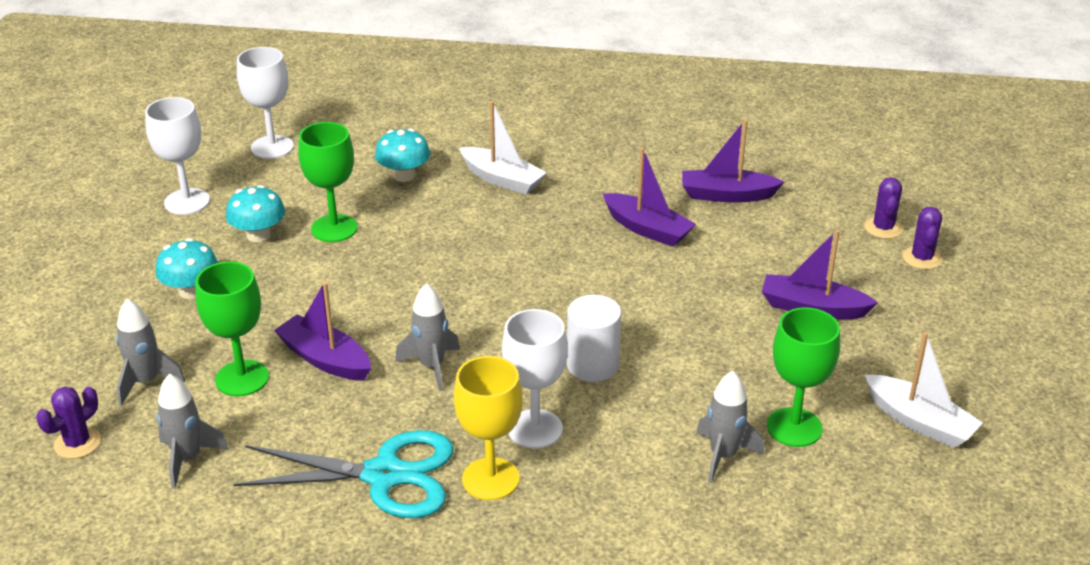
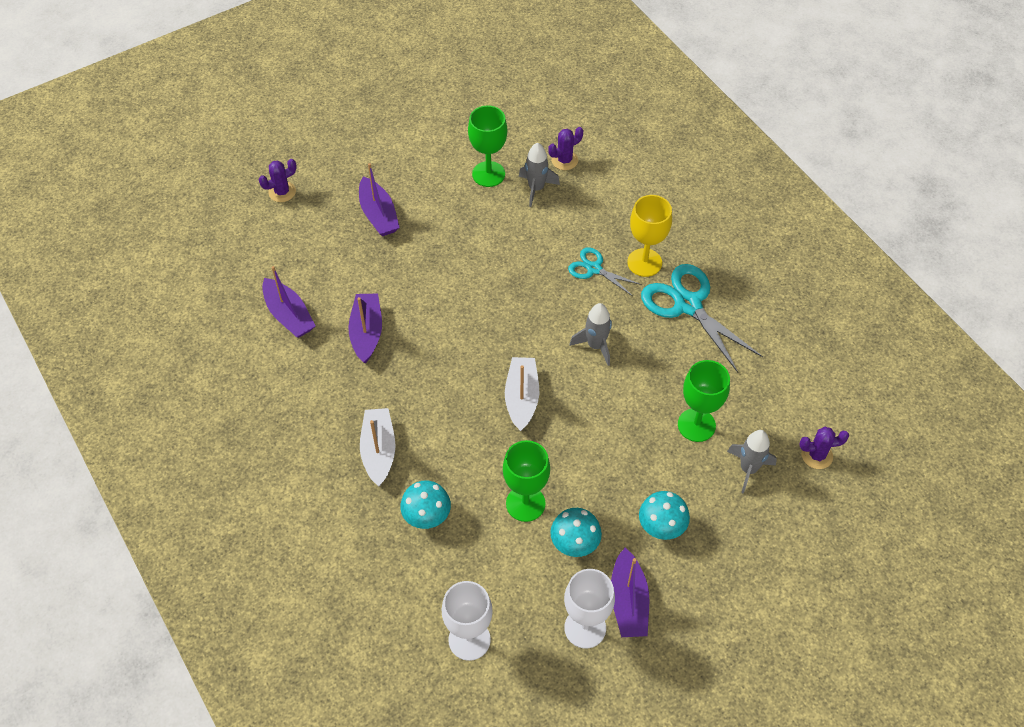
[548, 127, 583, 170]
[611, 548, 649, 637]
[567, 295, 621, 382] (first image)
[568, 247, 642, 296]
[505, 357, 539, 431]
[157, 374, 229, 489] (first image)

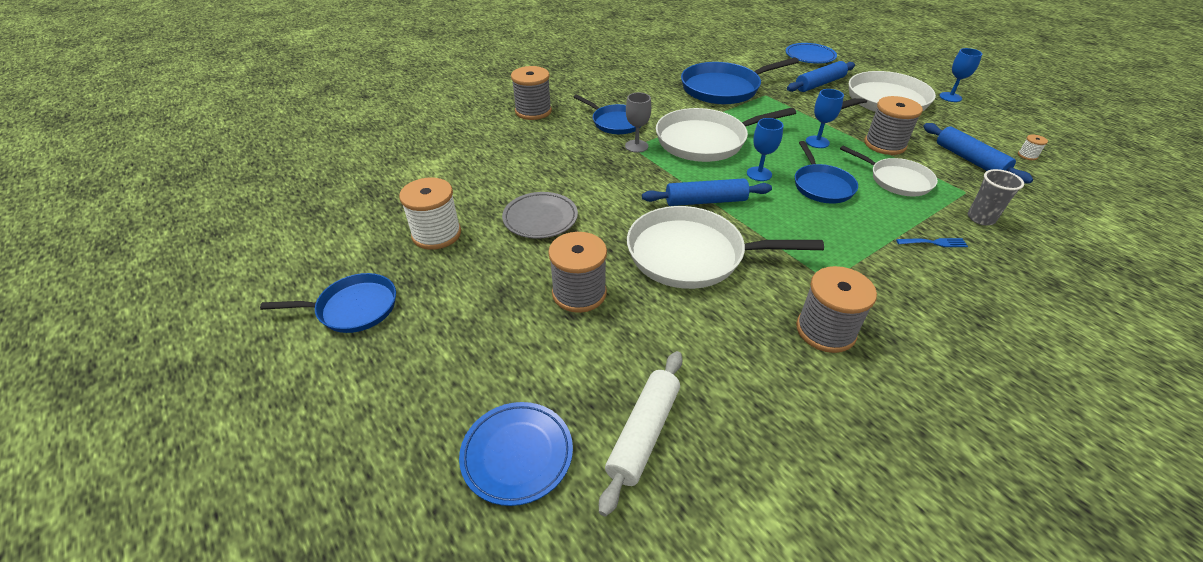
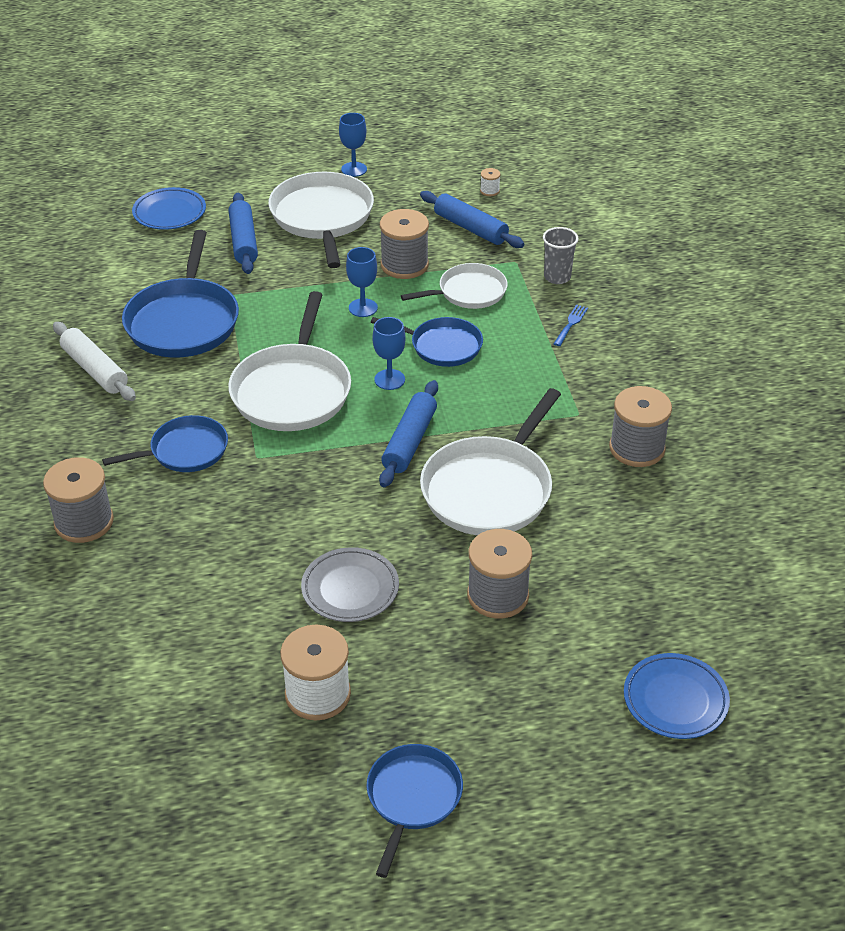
[625, 93, 651, 153] (first image)
[420, 191, 524, 248]
[53, 322, 136, 401]

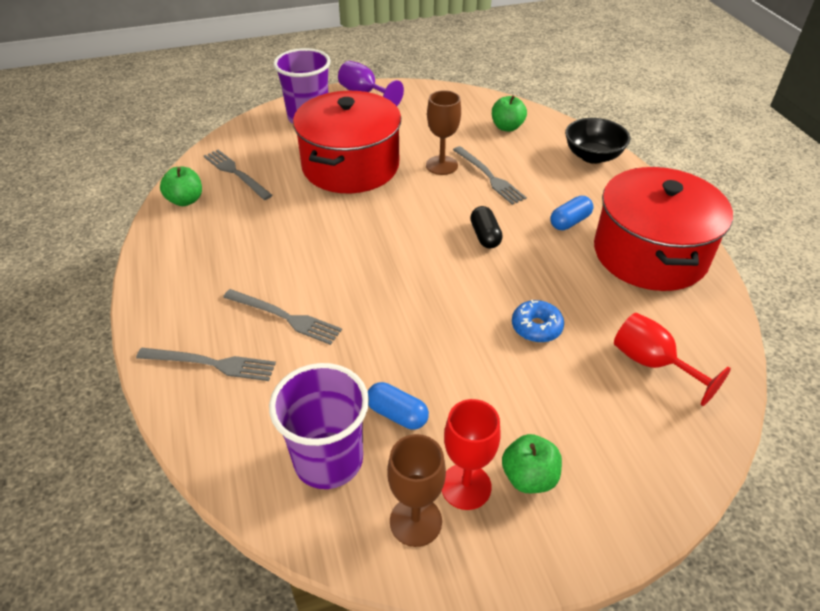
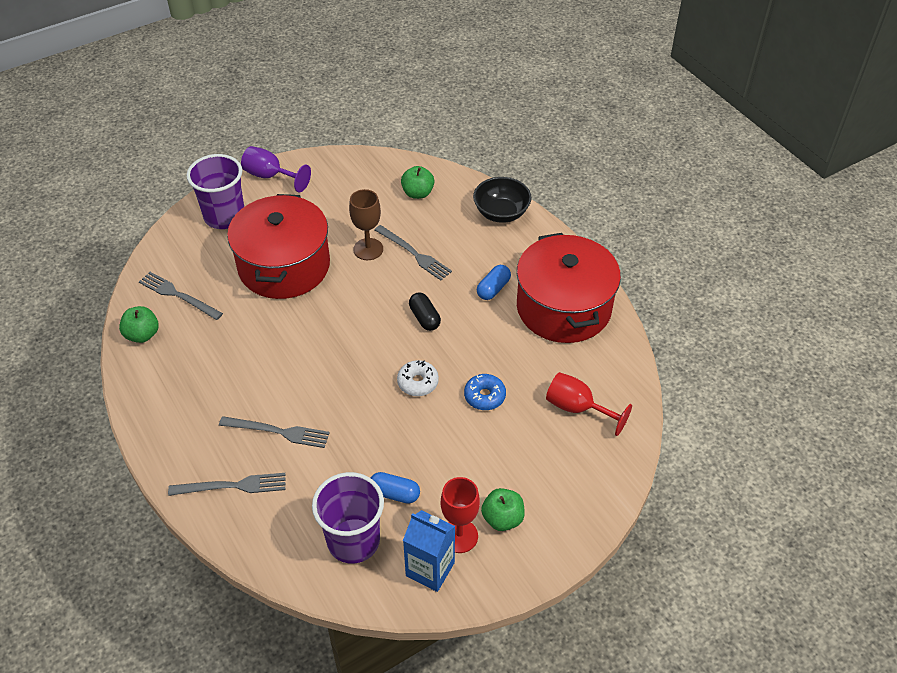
[403, 510, 455, 592]
[397, 360, 439, 396]

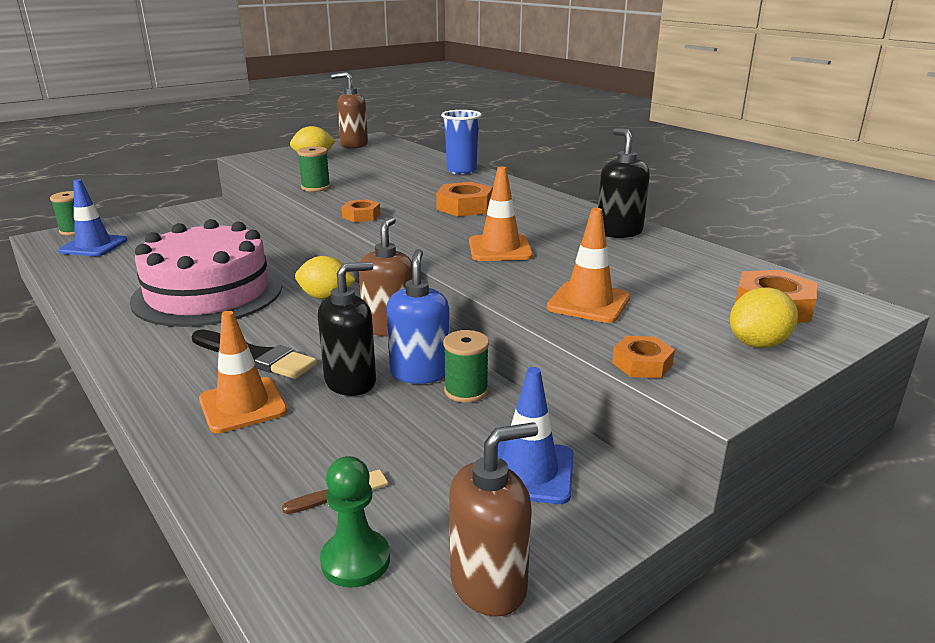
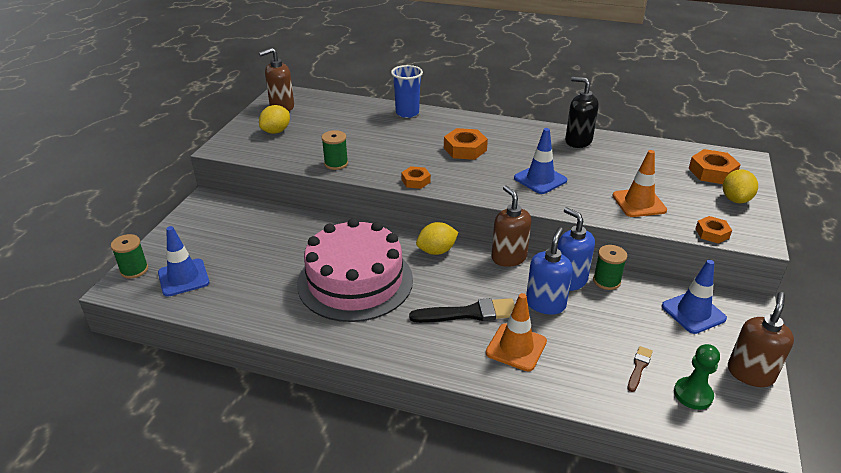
[514, 128, 567, 194]
[526, 227, 573, 315]

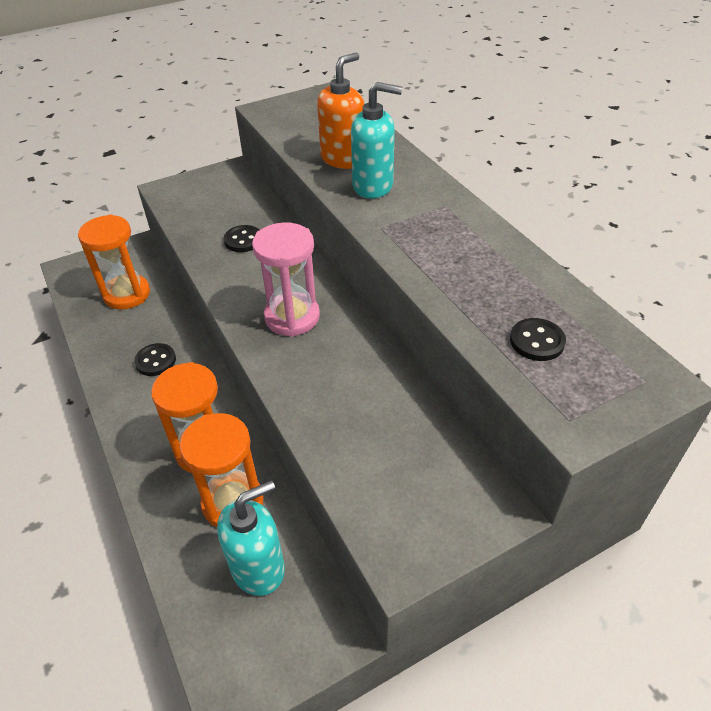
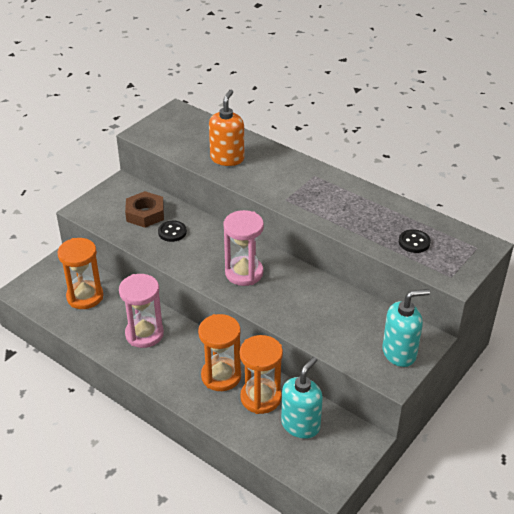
[382, 289, 430, 367]
[119, 274, 164, 348]
[125, 191, 164, 228]

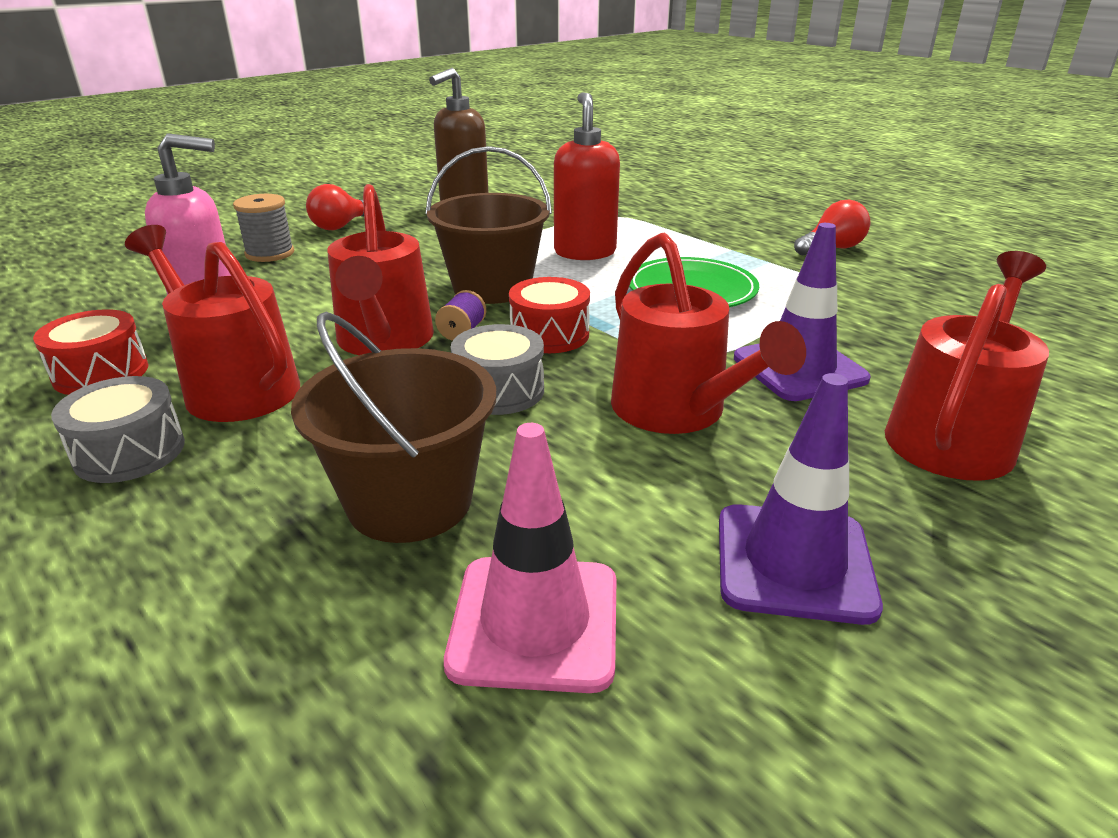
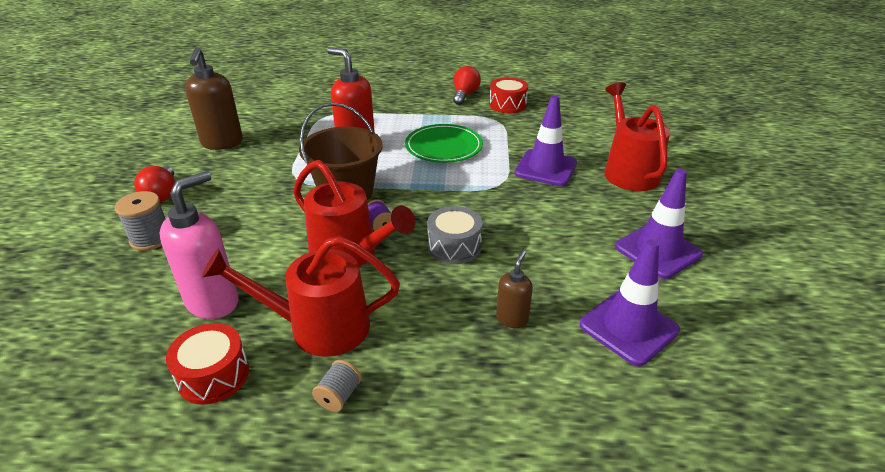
[611, 232, 806, 434] (first image)
[489, 77, 528, 113]
[496, 251, 533, 328]
[312, 360, 362, 412]
[580, 239, 680, 366]

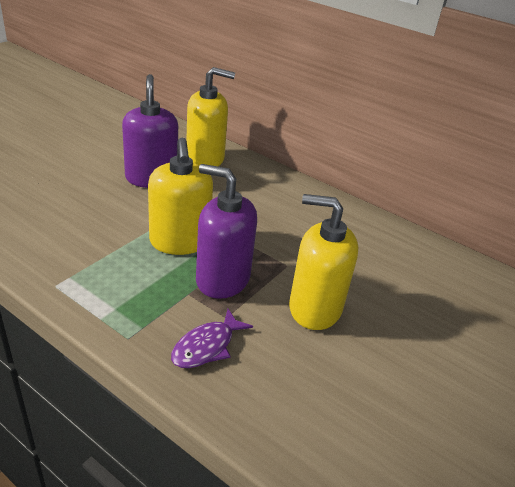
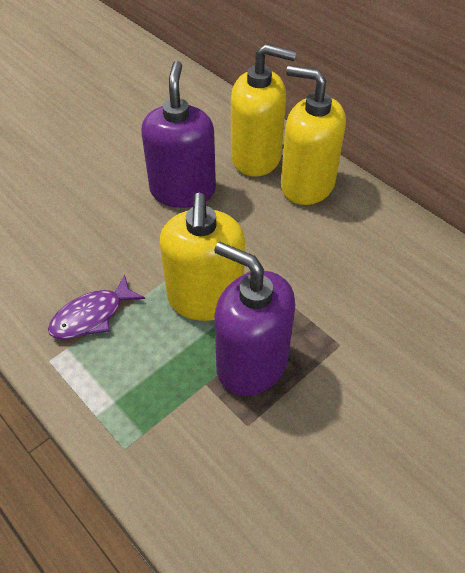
[281, 65, 346, 205]
[48, 275, 145, 339]

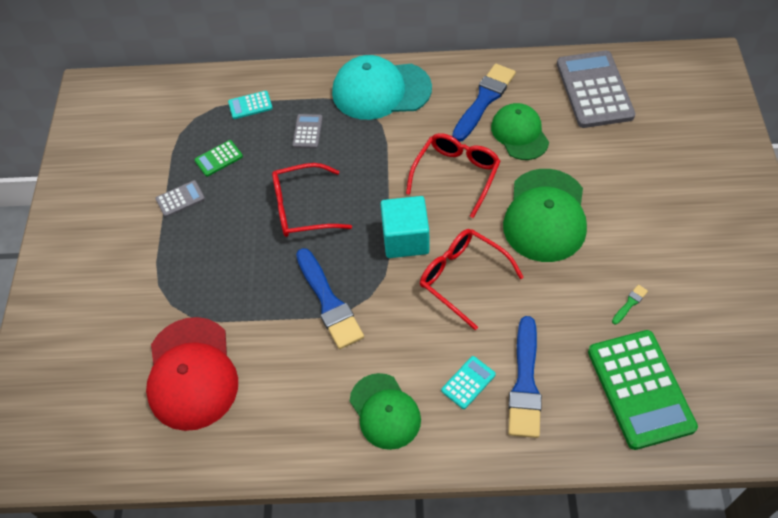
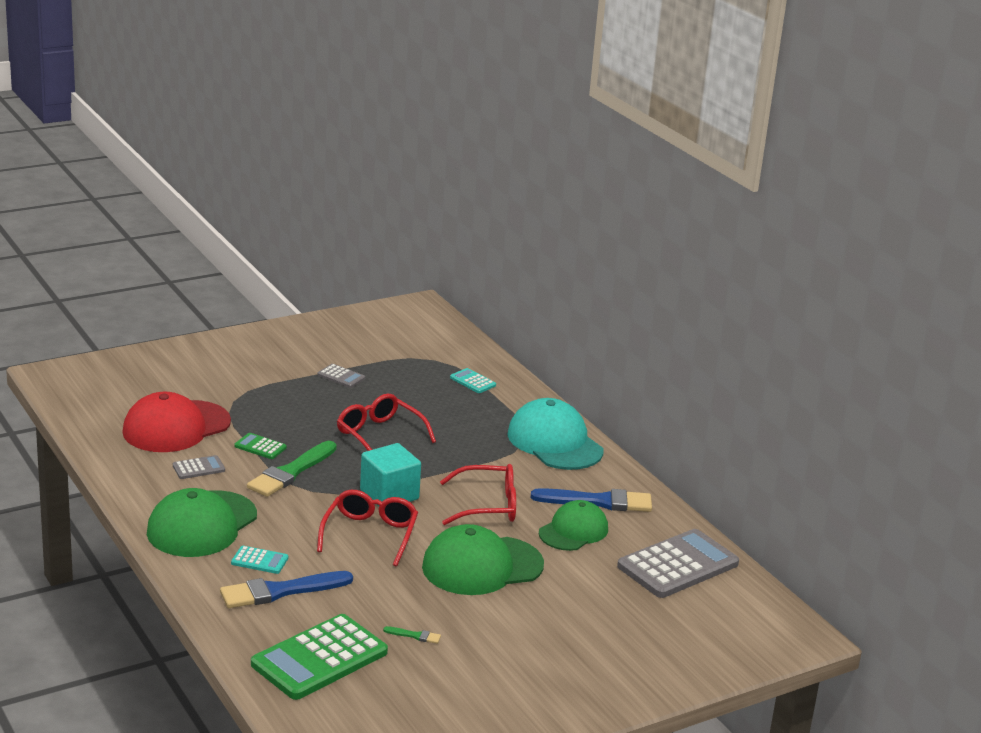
[173, 455, 225, 479]
[234, 433, 287, 459]
[247, 441, 337, 497]
[147, 488, 257, 557]

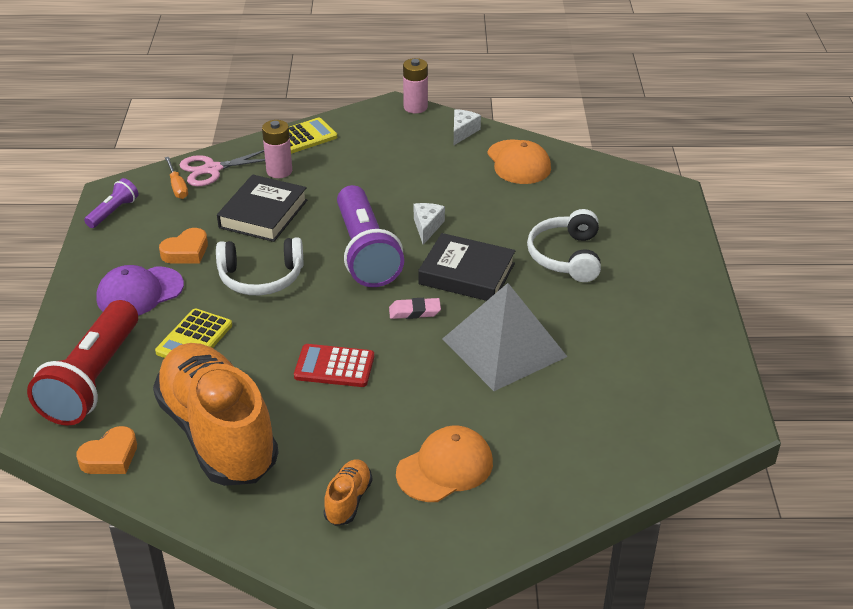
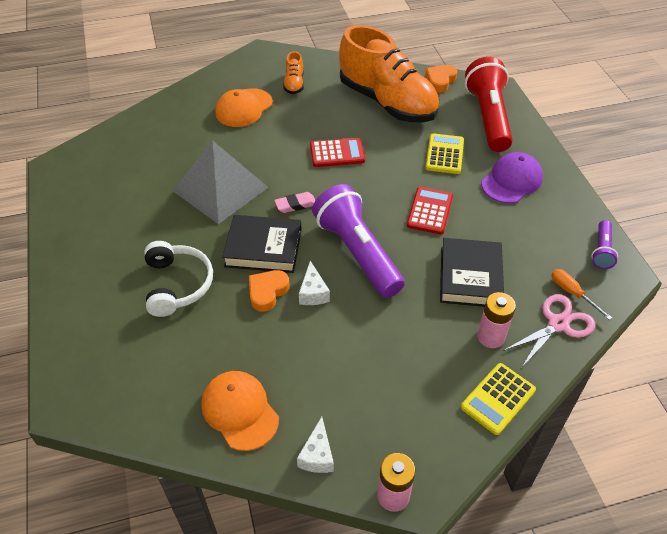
[249, 270, 289, 312]
[407, 187, 453, 234]

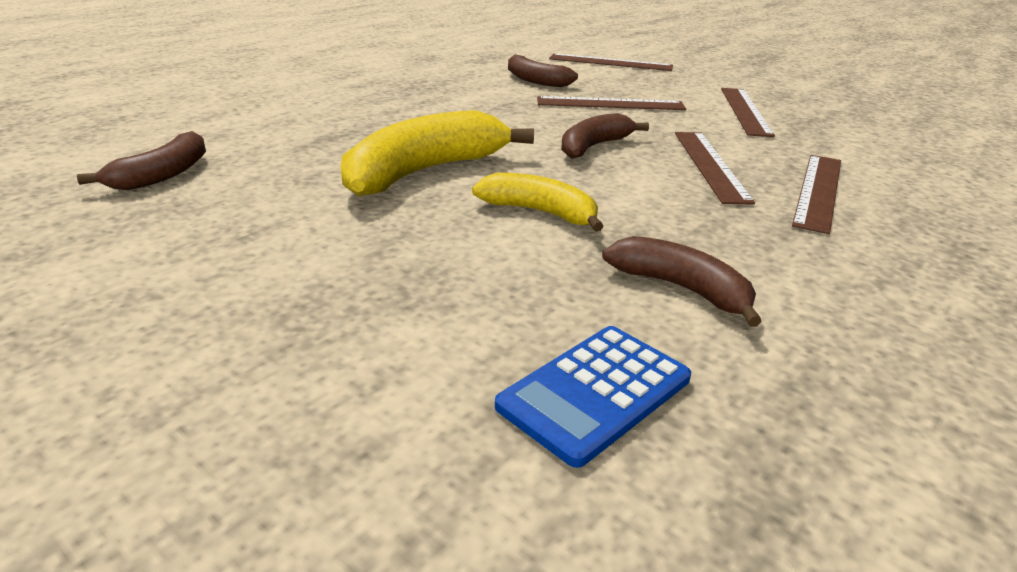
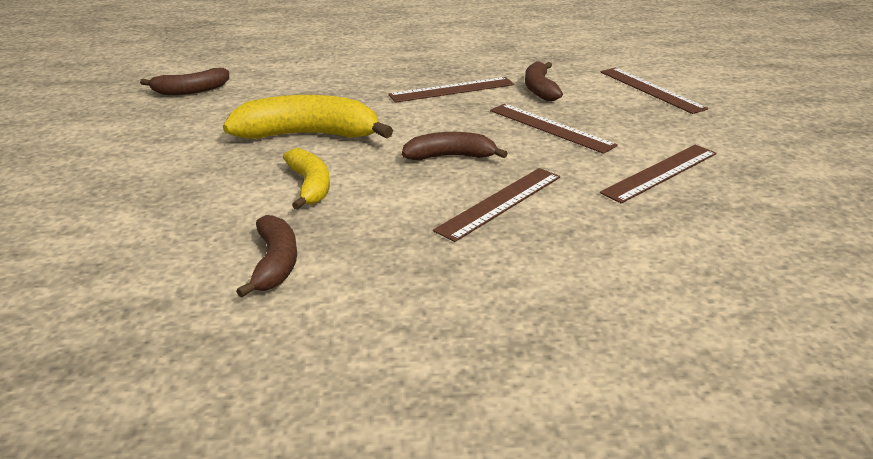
[388, 77, 514, 103]
[495, 326, 691, 468] (first image)

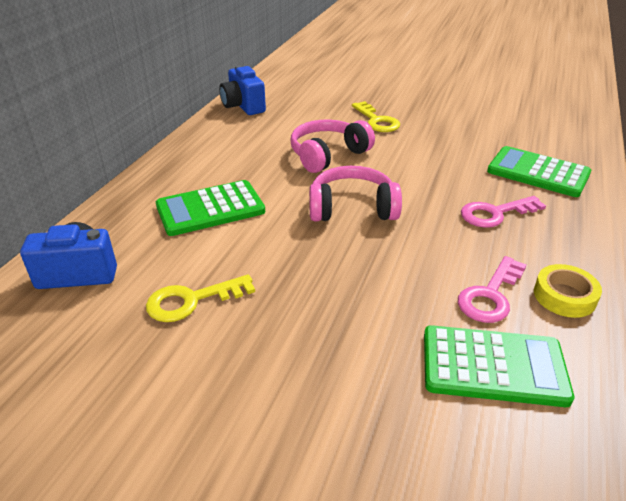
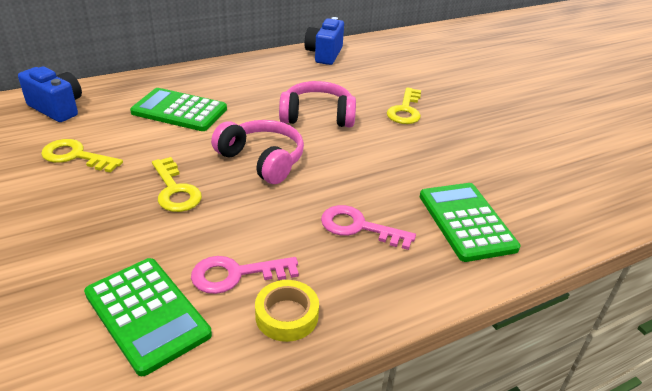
[152, 157, 202, 212]

